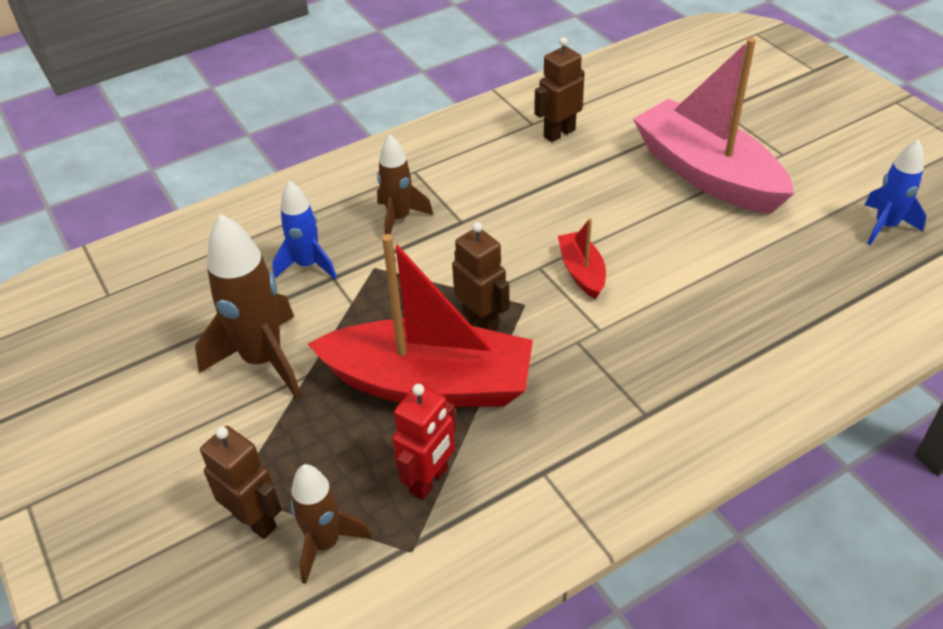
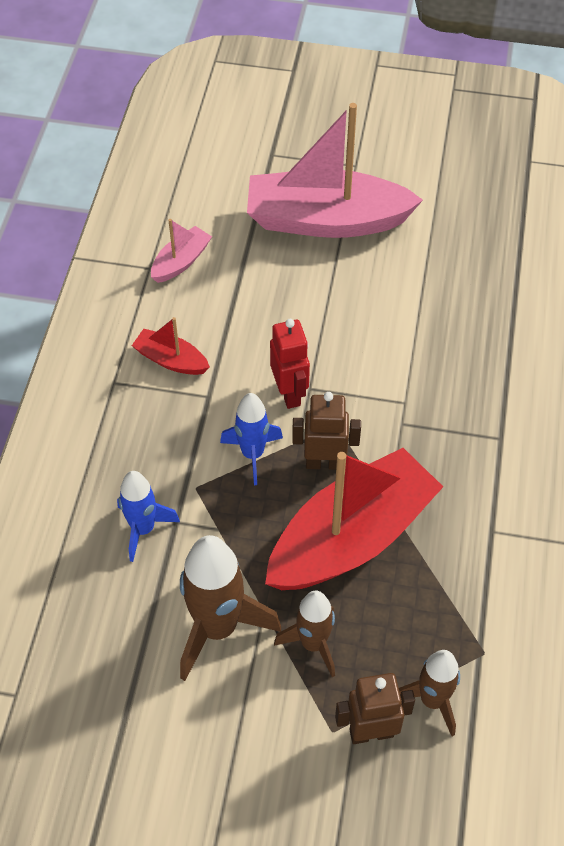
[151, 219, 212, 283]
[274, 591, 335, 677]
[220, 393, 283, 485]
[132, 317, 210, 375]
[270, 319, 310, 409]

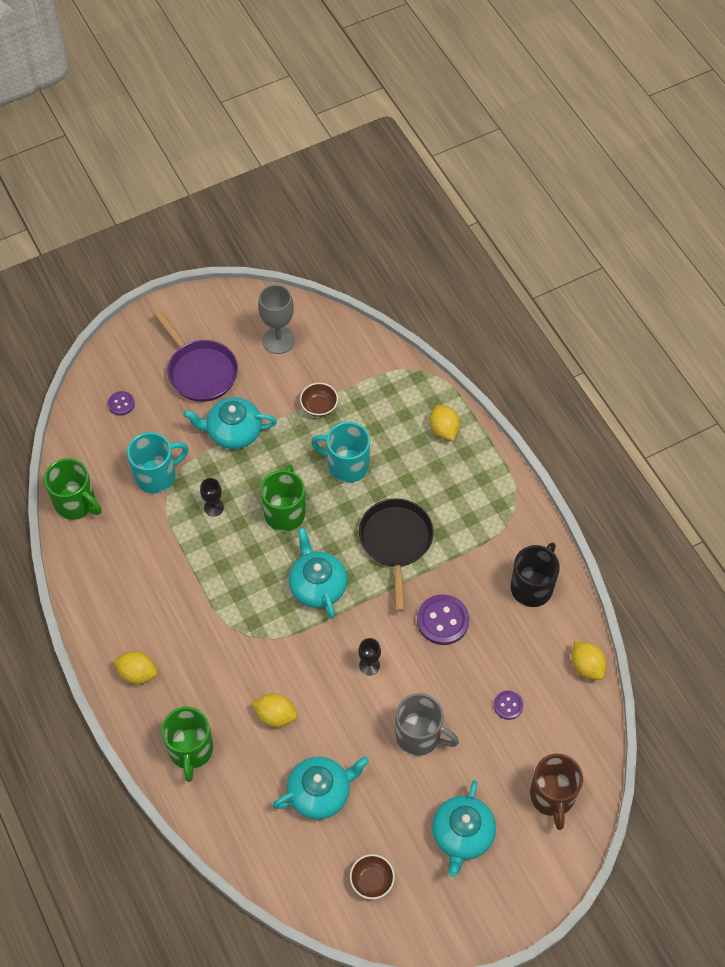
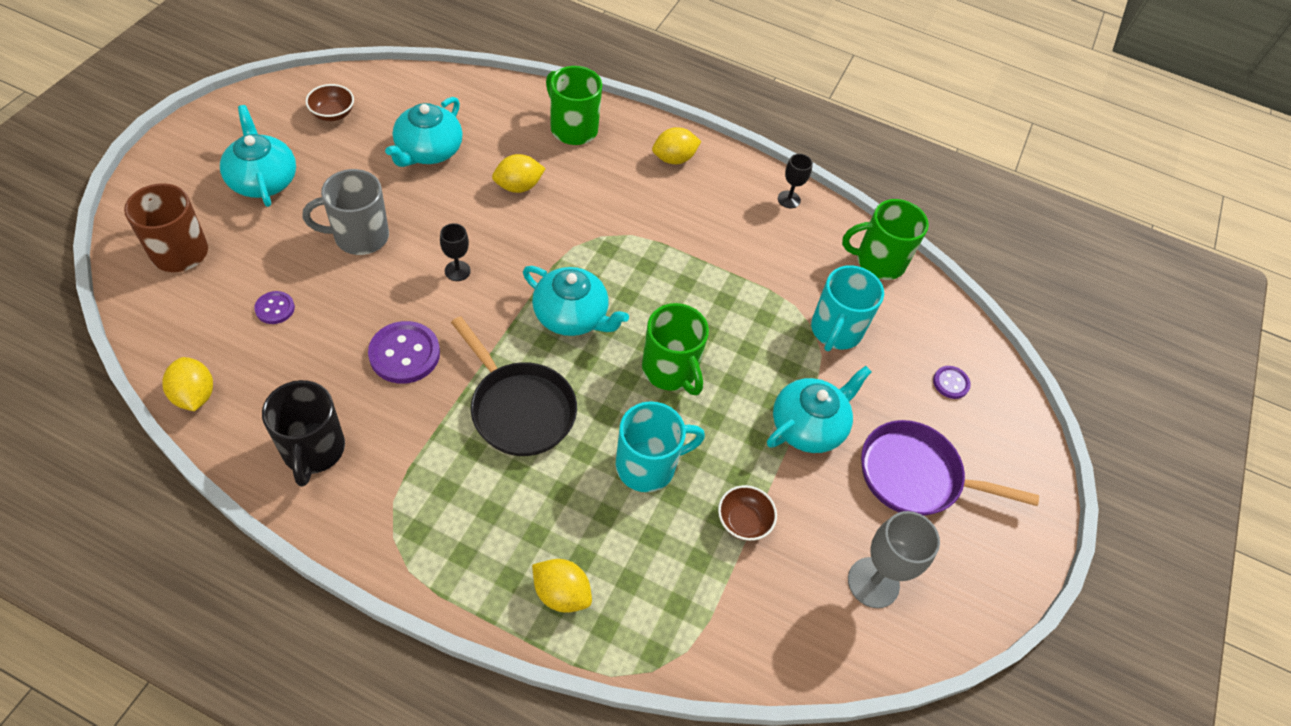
[778, 154, 813, 208]
[162, 357, 213, 411]

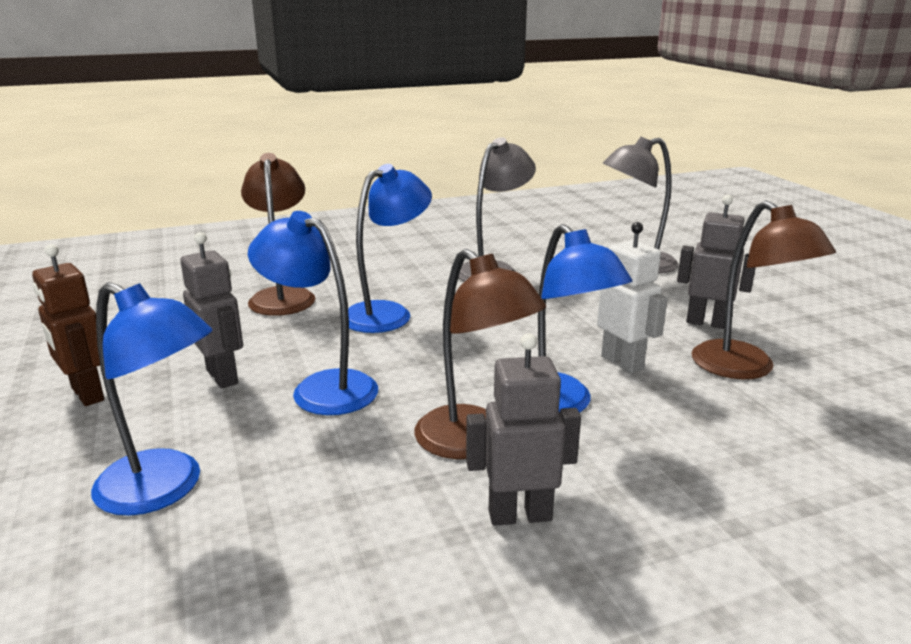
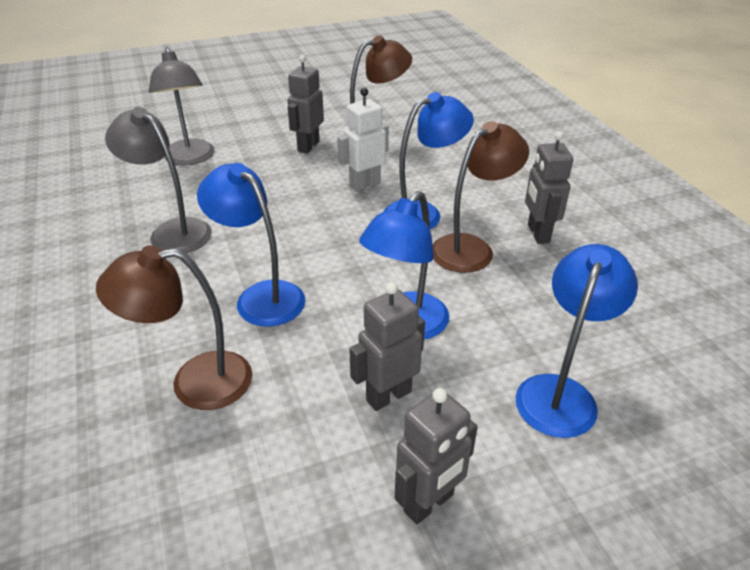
[395, 388, 478, 524]

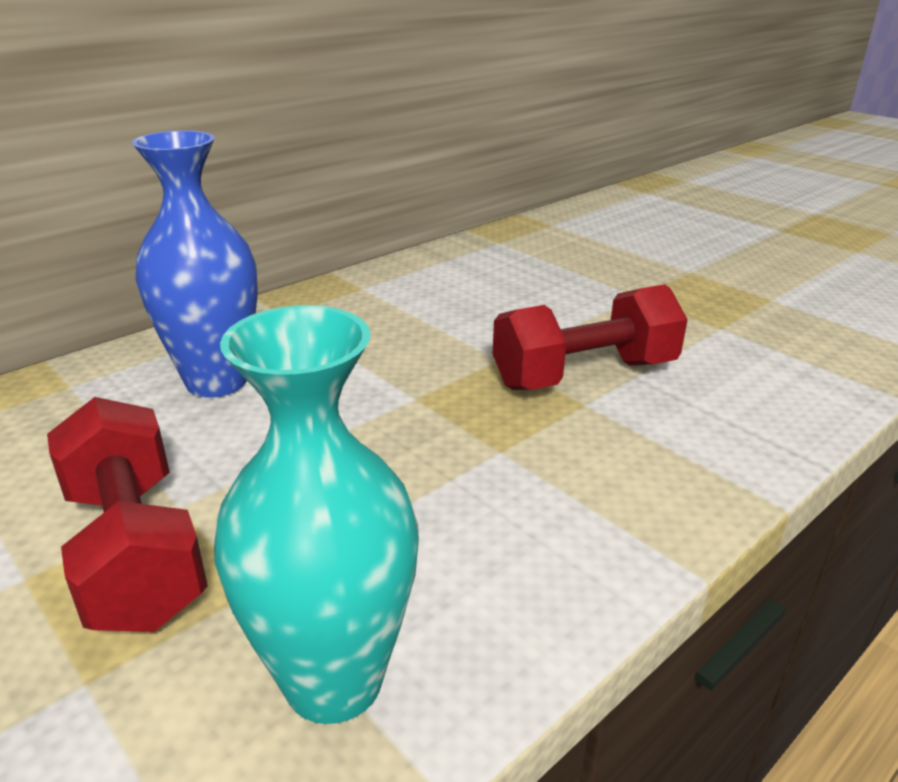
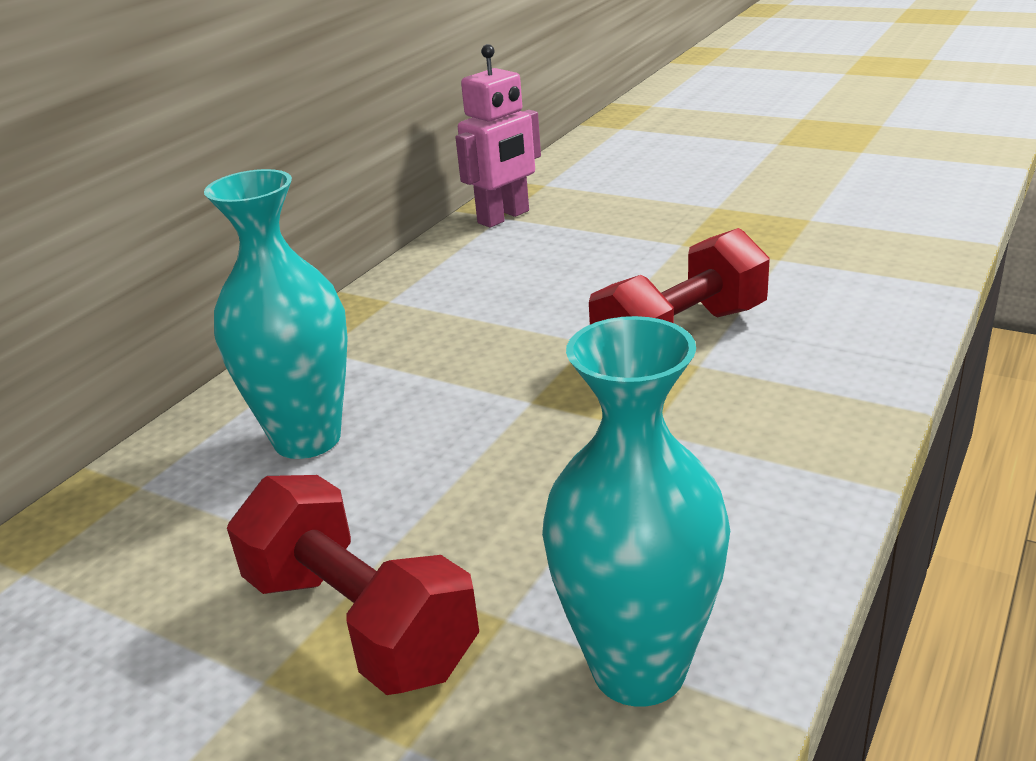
[204, 169, 348, 459]
[455, 44, 541, 228]

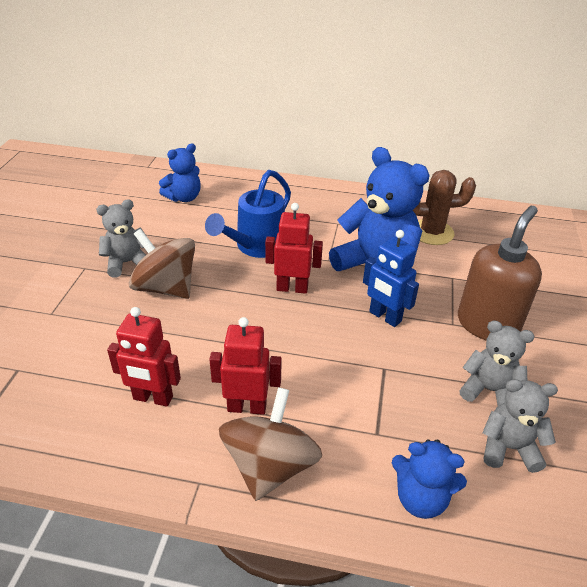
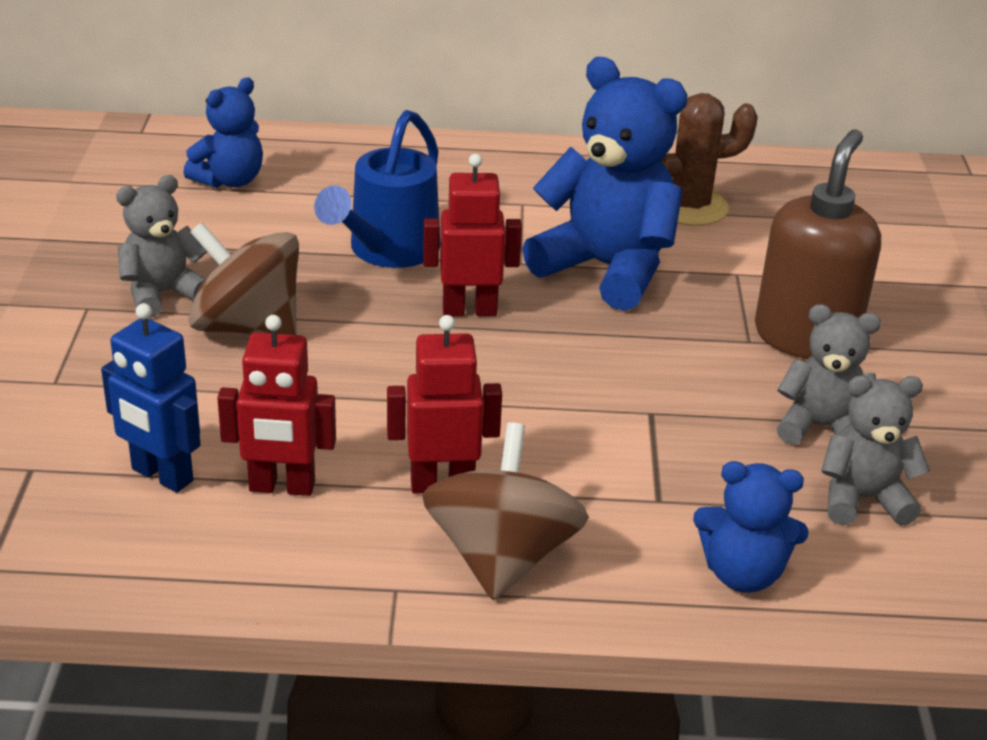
[101, 303, 201, 493]

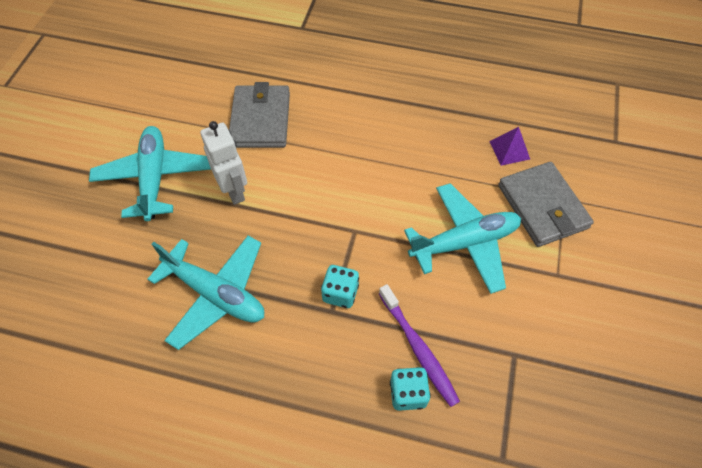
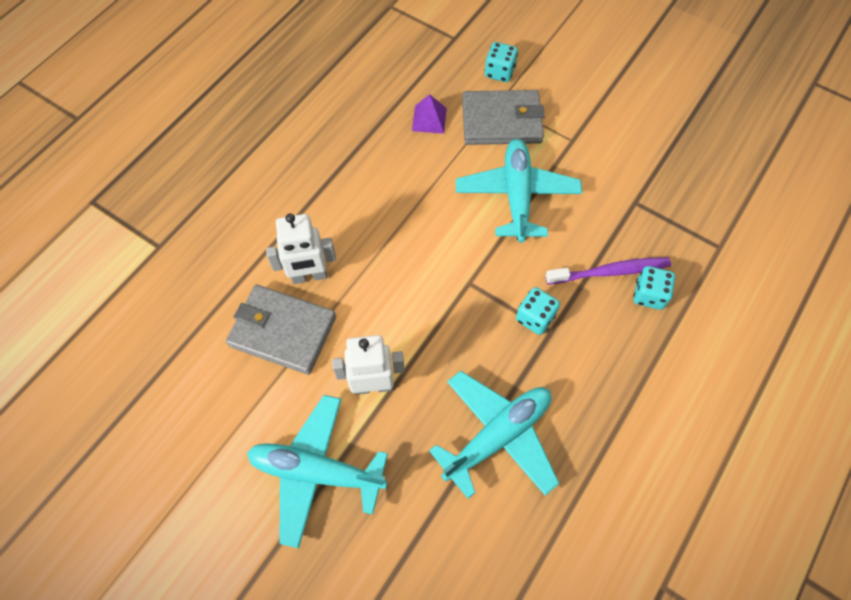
[484, 42, 518, 82]
[266, 213, 336, 284]

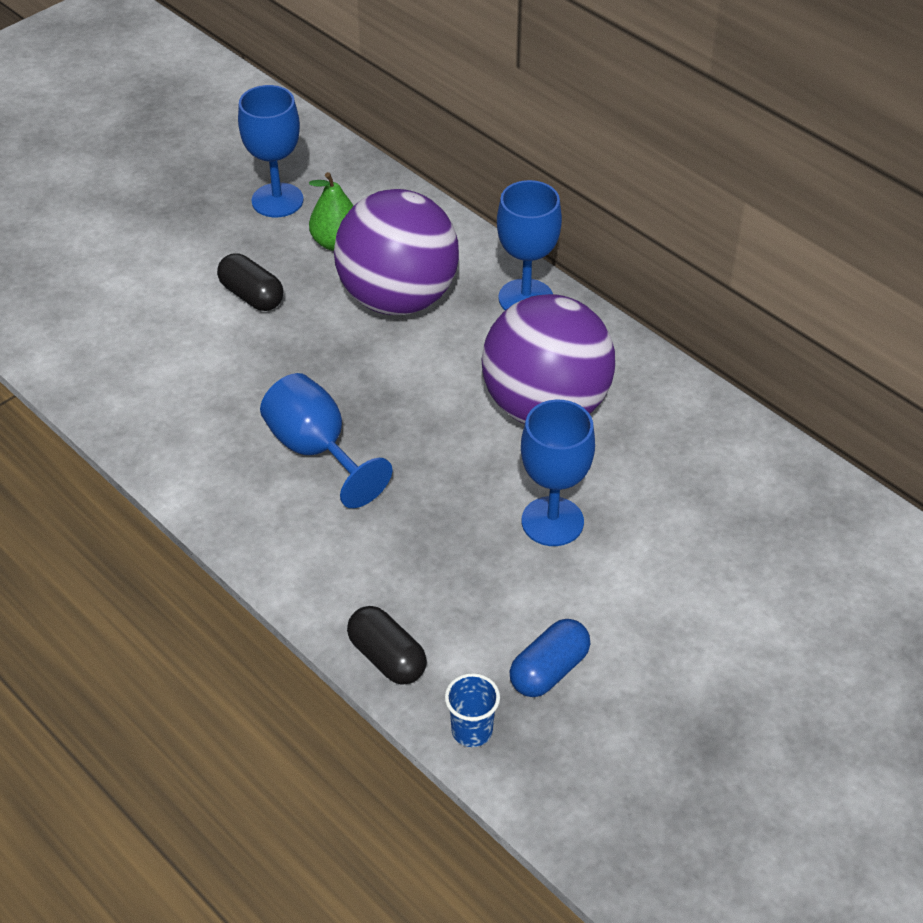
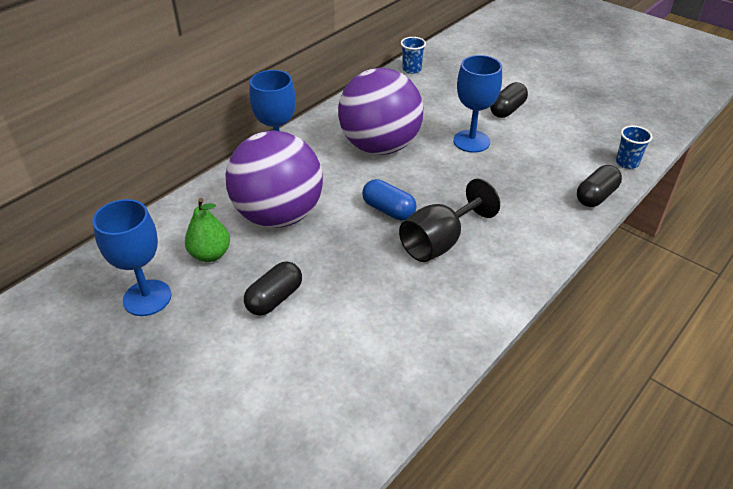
[399, 179, 500, 262]
[362, 179, 417, 221]
[401, 37, 426, 74]
[490, 82, 528, 118]

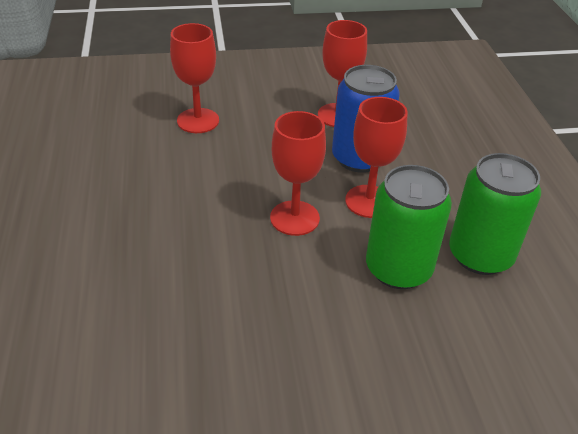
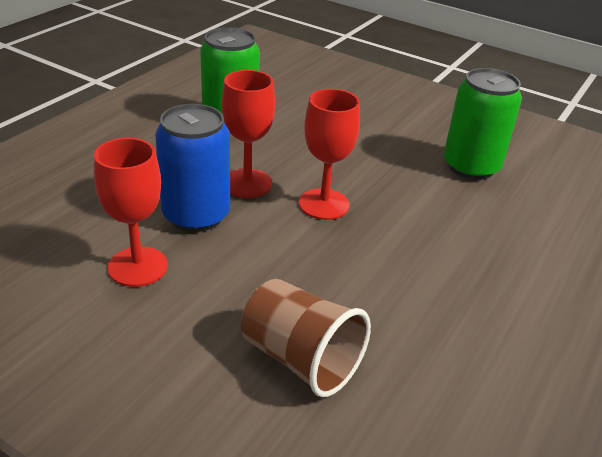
[241, 279, 371, 397]
[444, 68, 522, 180]

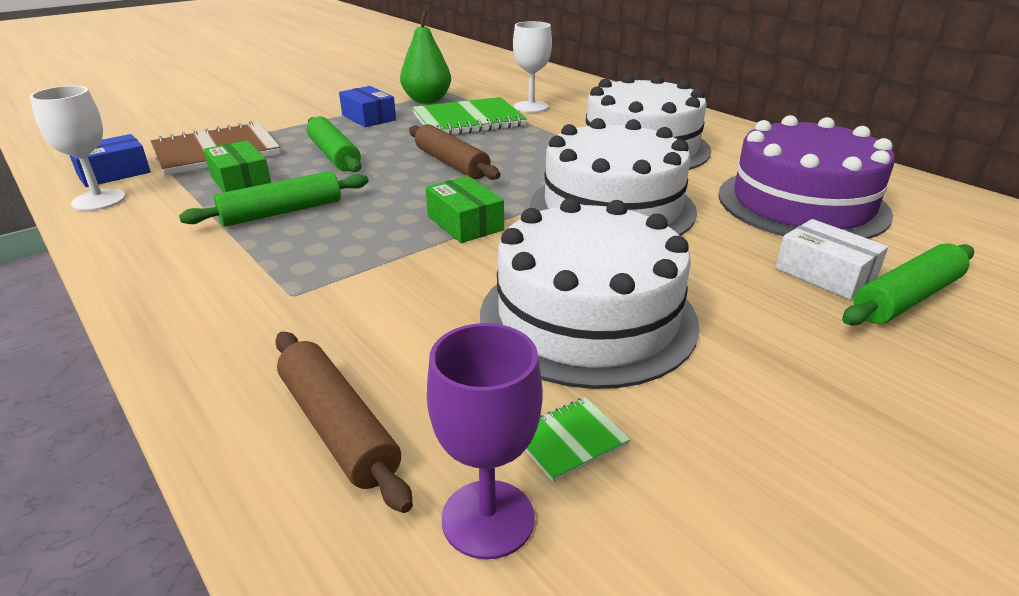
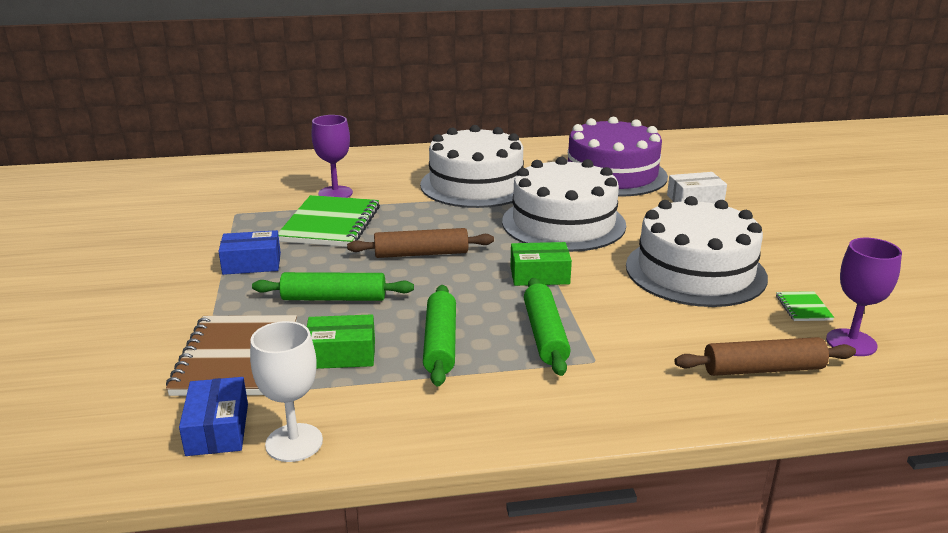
[400, 11, 451, 104] (first image)
[311, 115, 353, 198]
[524, 278, 571, 376]

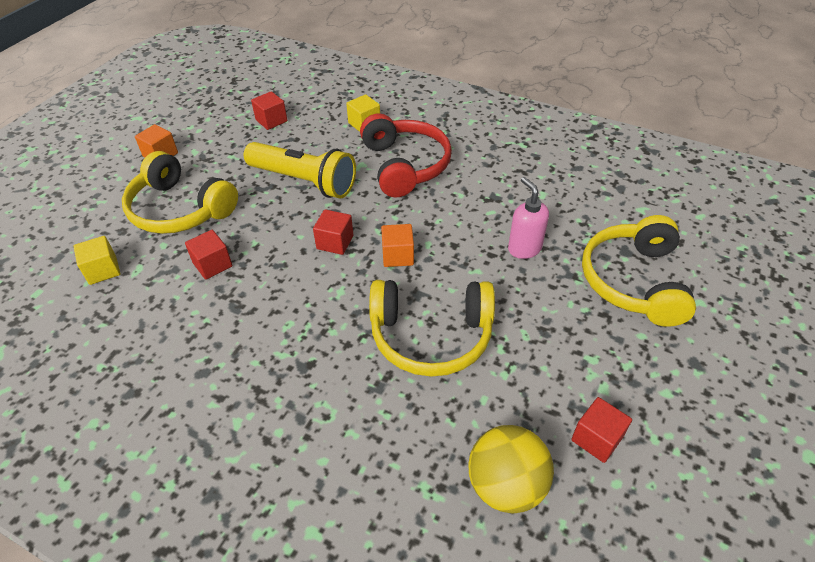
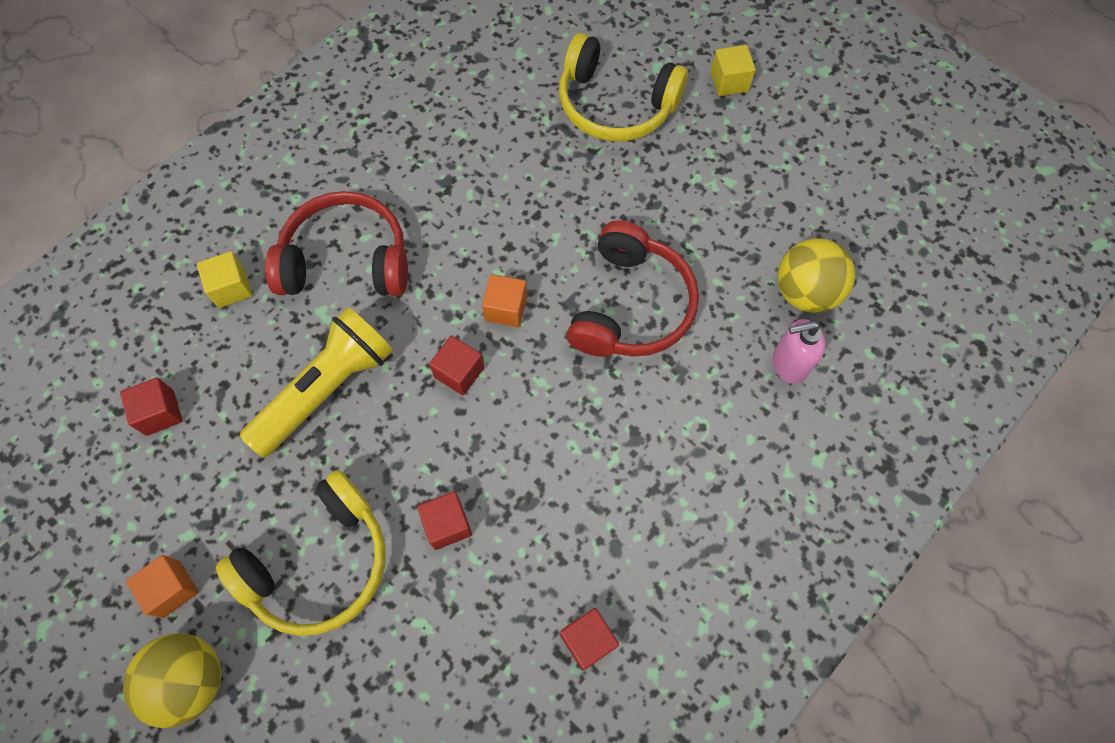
[773, 319, 826, 383]
[711, 45, 756, 96]
[567, 220, 699, 357]
[560, 608, 619, 671]
[123, 633, 221, 728]

